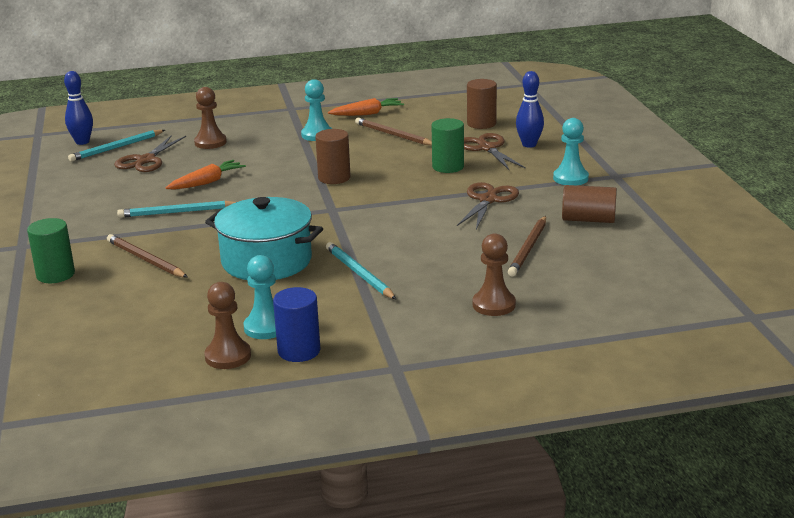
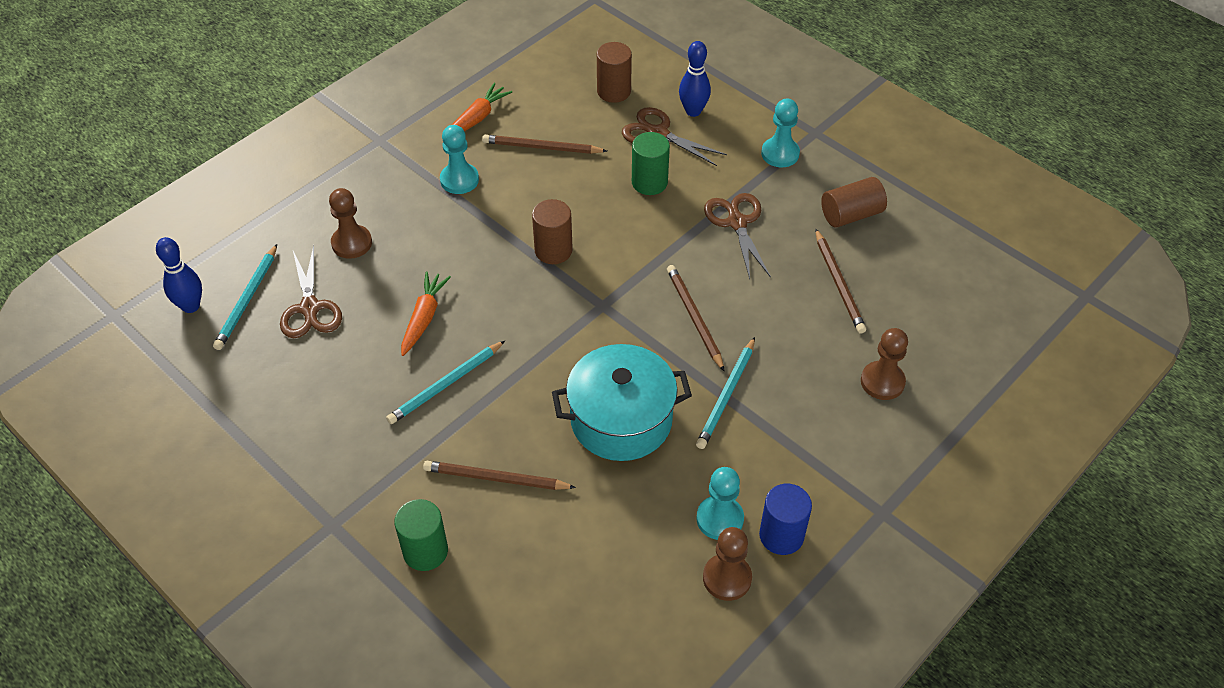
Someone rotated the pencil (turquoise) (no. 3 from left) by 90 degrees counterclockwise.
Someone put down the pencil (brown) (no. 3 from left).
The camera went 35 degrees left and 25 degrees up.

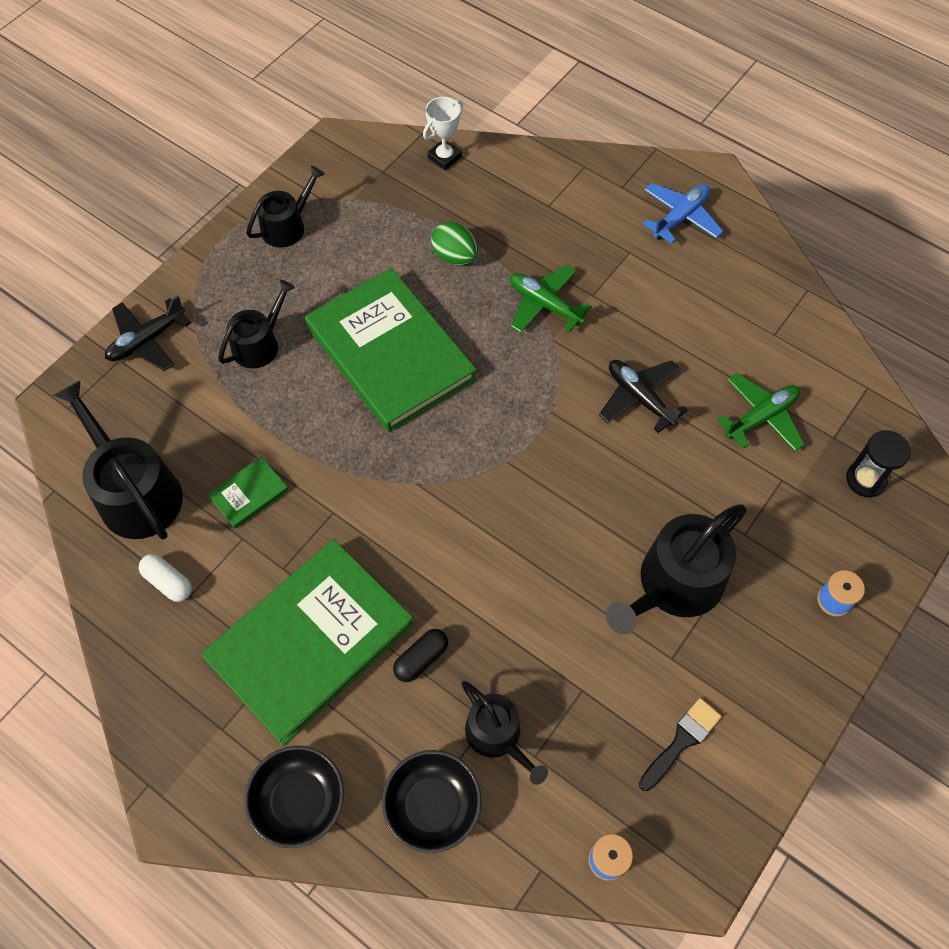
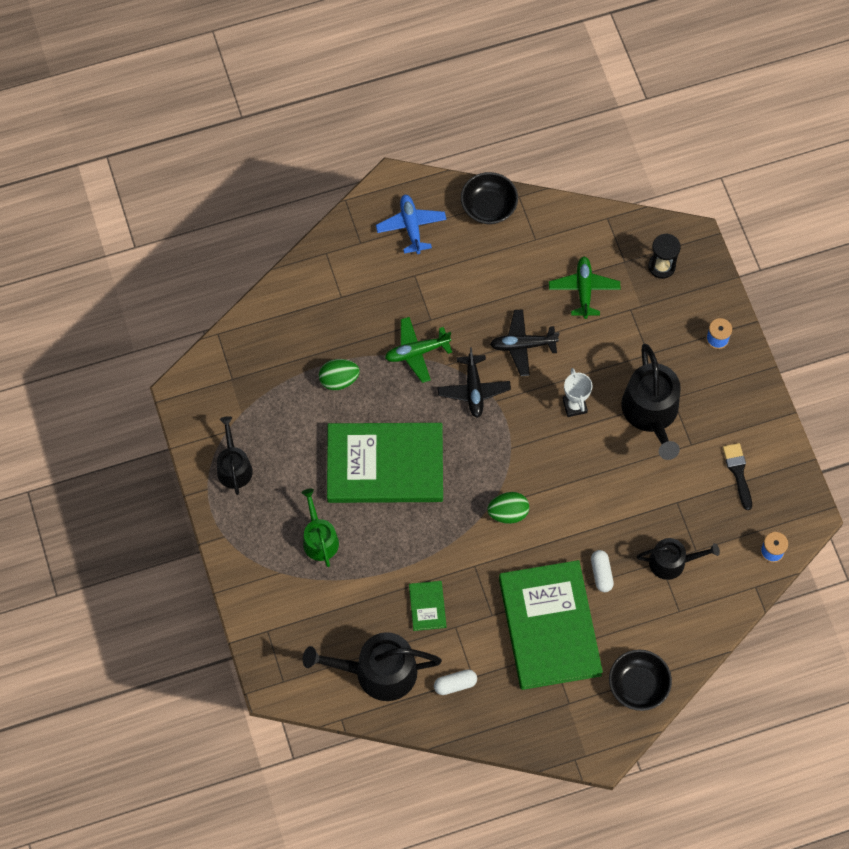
Someone carried the trophy (white).
Someone repainted the watering can (black) (no. 2 from left), which became the watering can (green).
Someone carried the plane (black) (no. 1 from left).
Someone repainted the capsule (black), which became the capsule (white) (no. 2 from left).
Someone carried the bowl (black) (no. 2 from left in the first image).
Someone put down the egg (green) (no. 2 from left).
The camera went 55 degrees left and 5 degrees up.

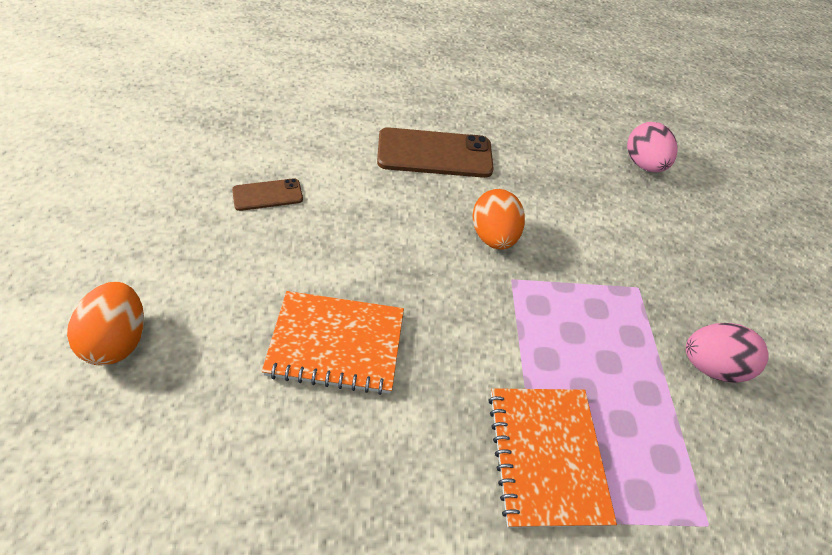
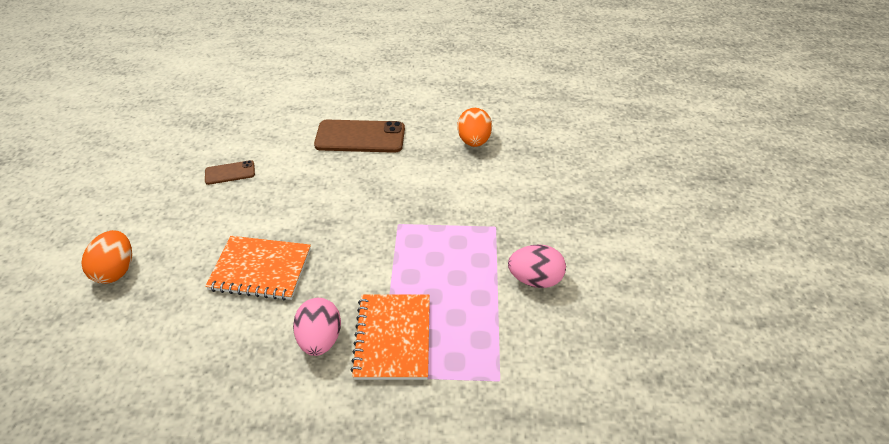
Someone carried the egg (pink) (no. 1 from left).
Someone carried the egg (orange) (no. 2 from left).
The camera went 10 degrees right and 5 degrees down.

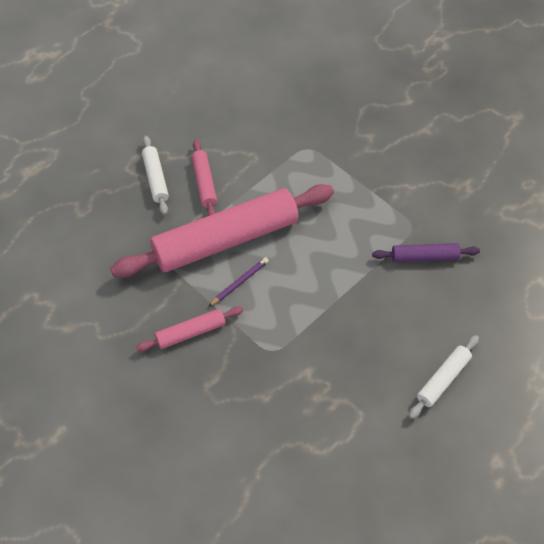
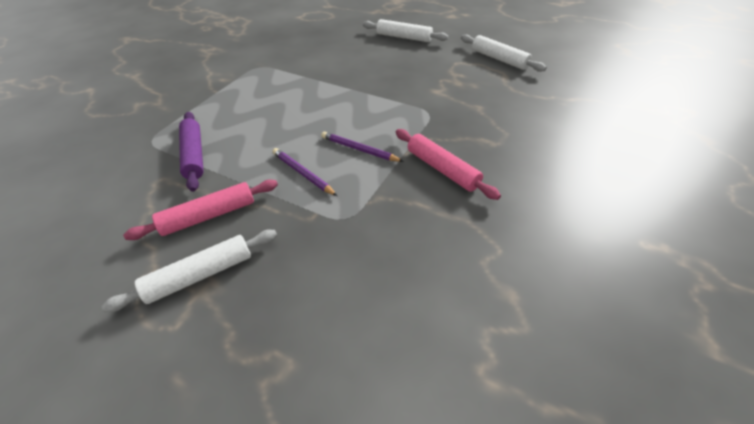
Someone swapped the rolling pin (pink) (no. 3 from left) for the pencil (purple) (no. 1 from left).
Someone carried the rolling pin (purple).
Someone put down the rolling pin (white) (no. 3 from left).
The camera went 105 degrees left and 10 degrees down.

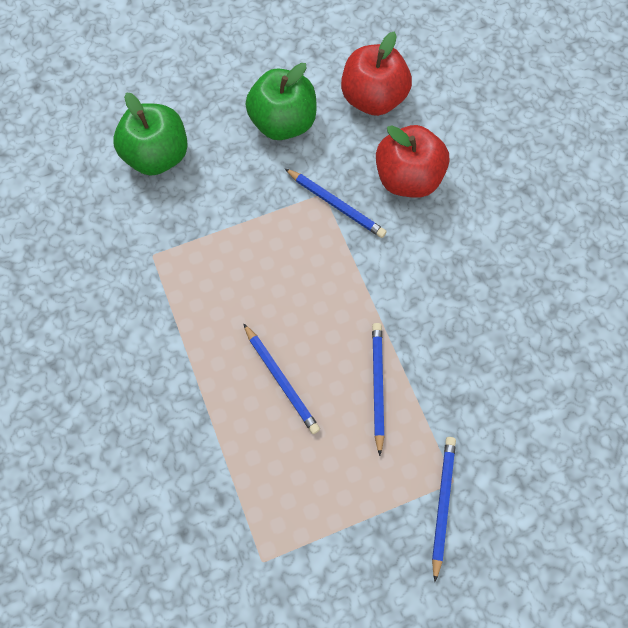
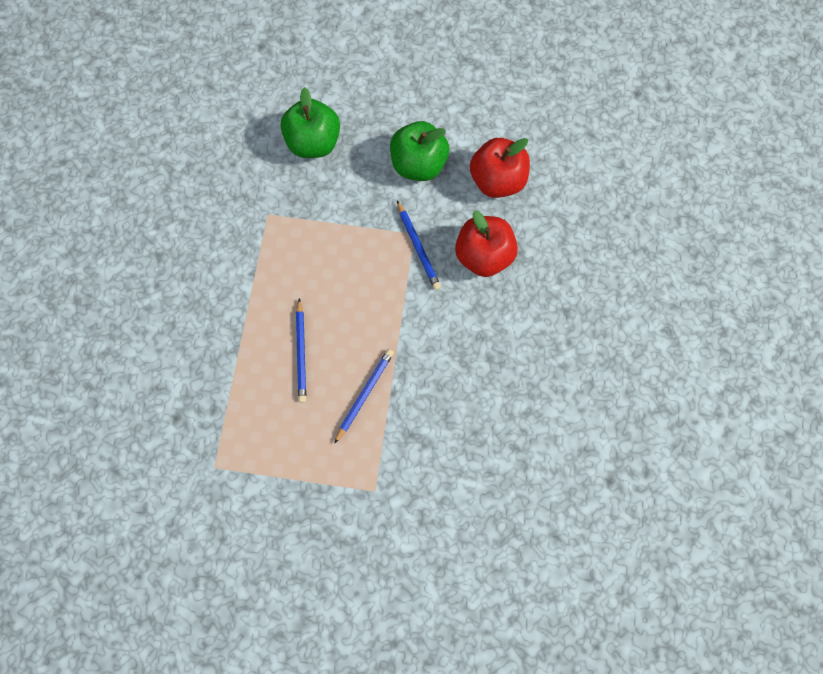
Someone took away the pencil (blue) (no. 4 from left).
The camera went 30 degrees right and 5 degrees up.

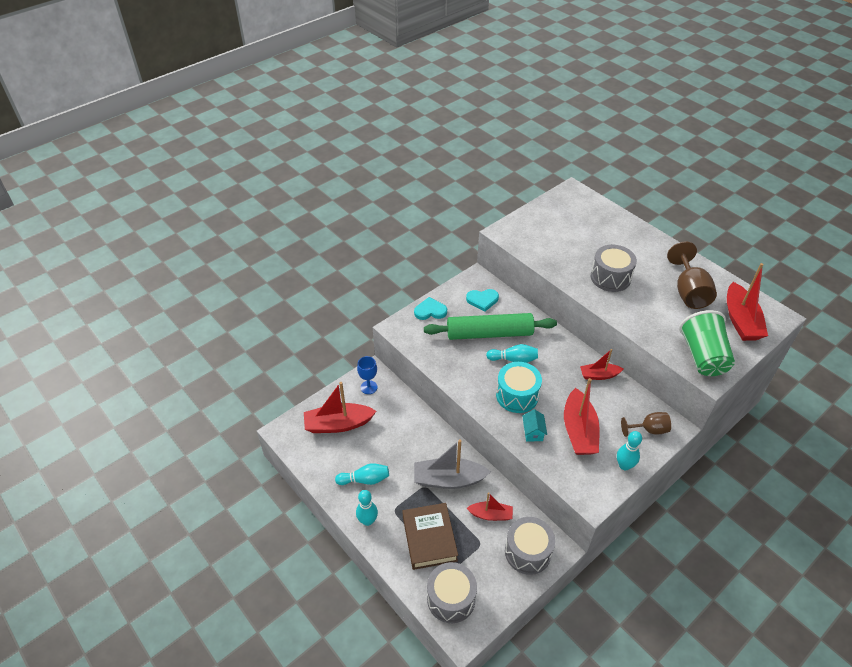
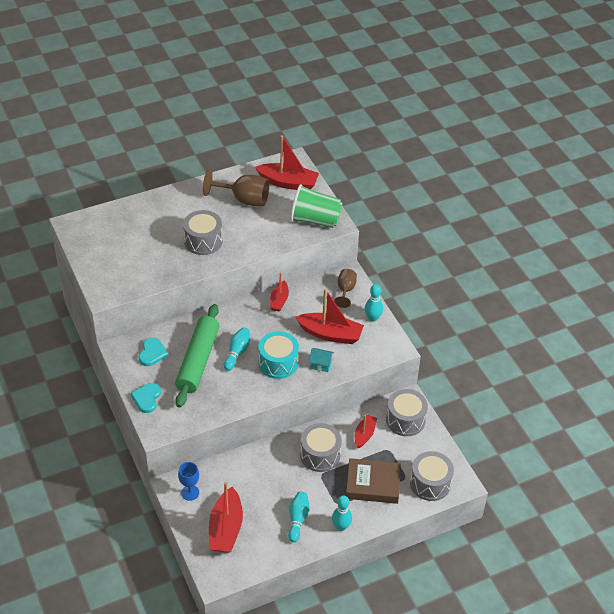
Someone swapped the boat (grey) for the drum (grey) (no. 2 from left).
The camera went 75 degrees left and 0 degrees up.

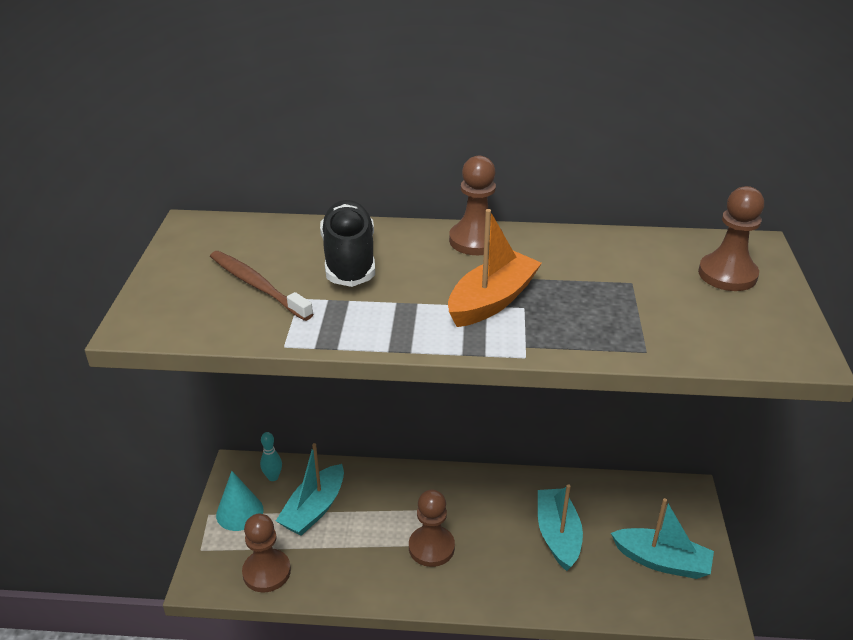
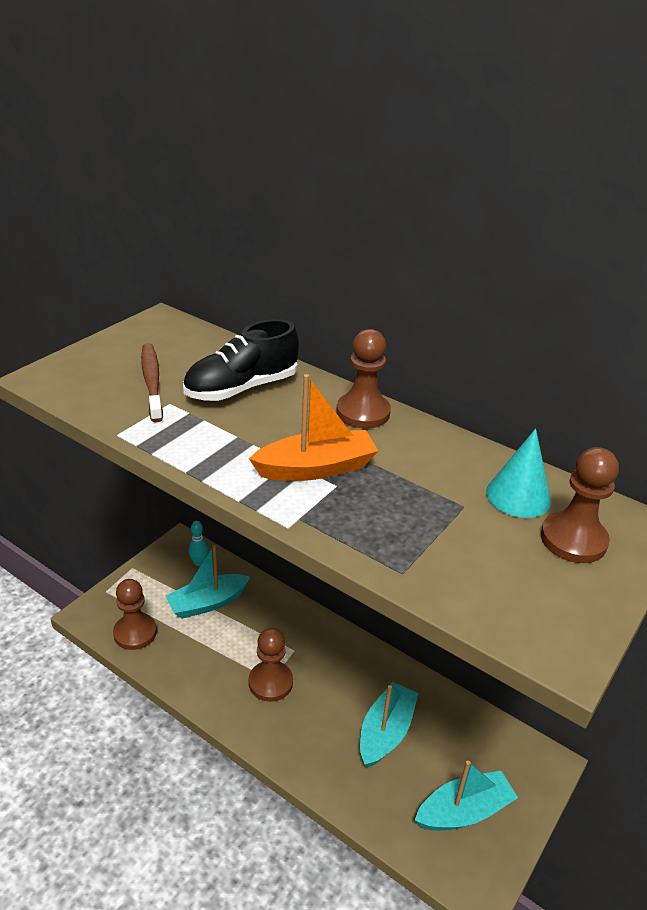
Someone rotated the shoe (black) by 150 degrees counterclockwise.
Someone carried the cone (turquoise).
Someone rotated the boat (turquoise) (no. 3 from left) by 75 degrees counterclockwise.
The camera went 30 degrees right and 0 degrees up.

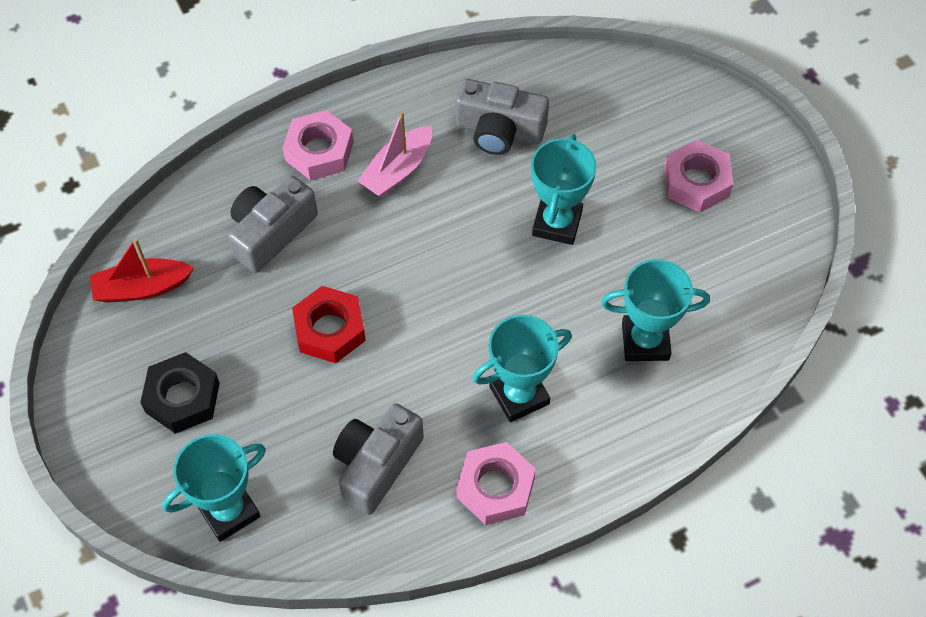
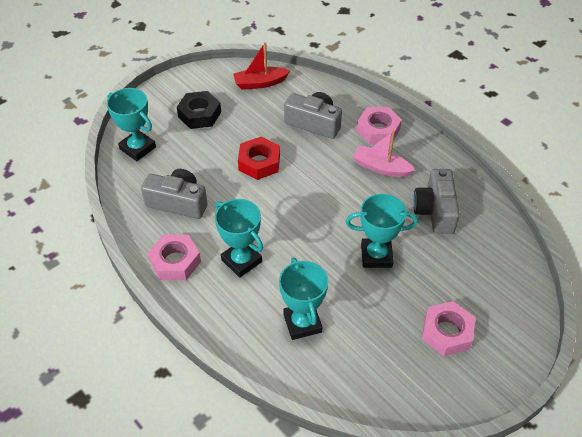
Someone rotated the boat (red) by 75 degrees counterclockwise.
The camera went 75 degrees right and 10 degrees down.

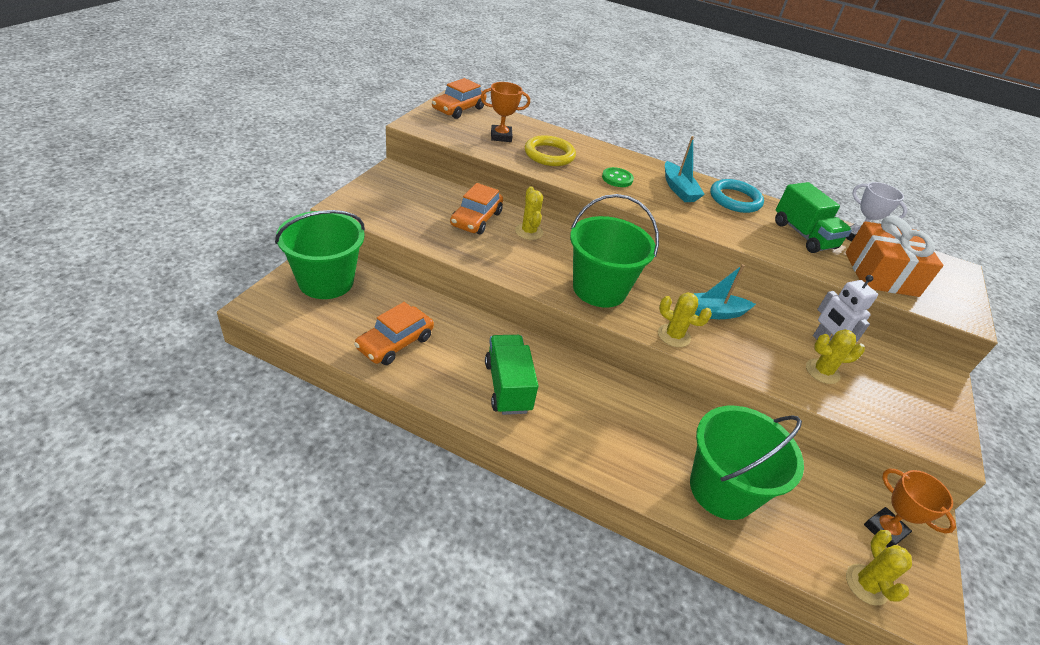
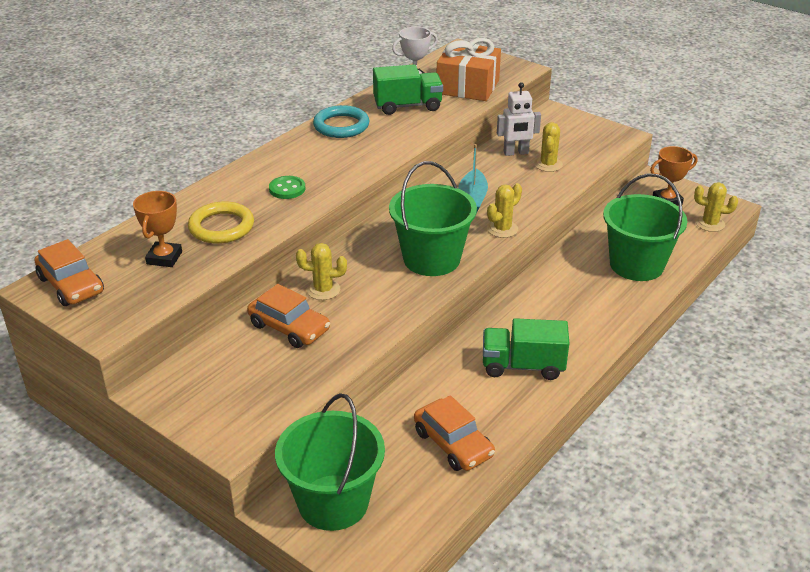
Someone took away the boat (turquoise) (no. 1 from left).
The camera went 70 degrees left and 5 degrees down.

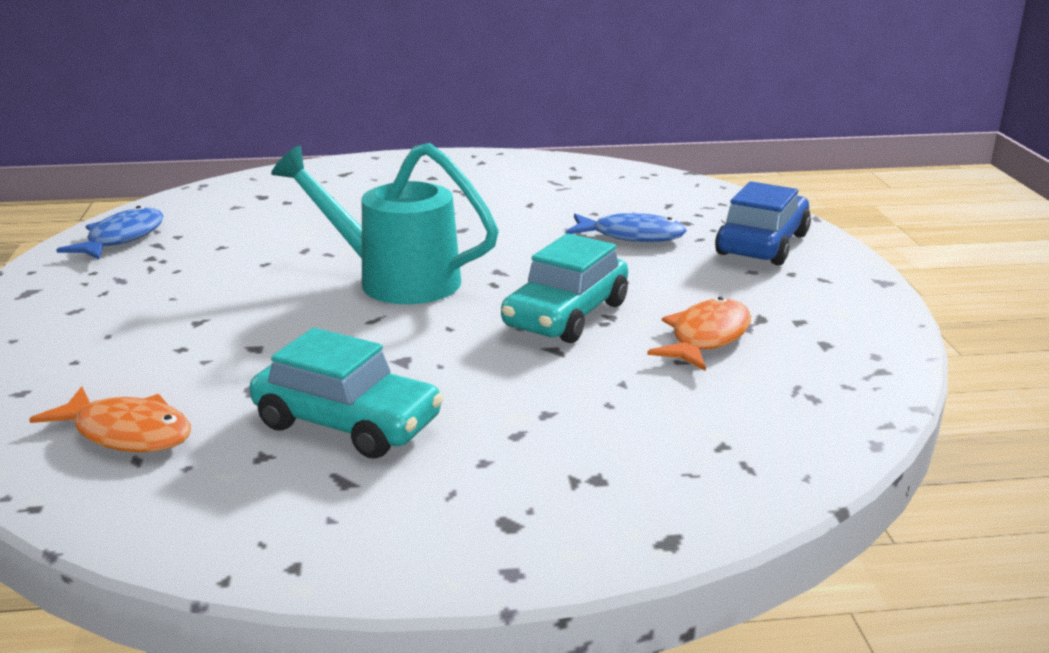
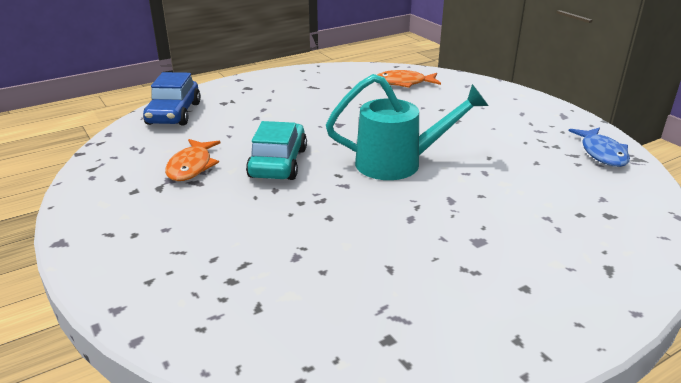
Someone carried the car (blue).
Someone took away the fish (blue) (no. 2 from left).
Someone took away the car (turquoise) (no. 1 from left).
The camera went 155 degrees right and 5 degrees up.

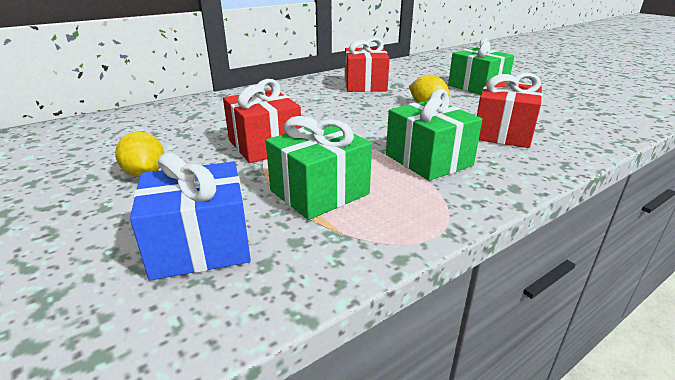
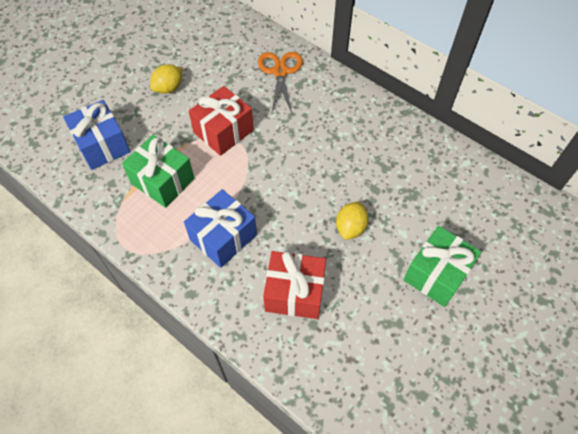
Someone took away the gift (red) (no. 2 from left).
Someone repainted the gift (green) (no. 2 from left), which became the gift (blue) (no. 2 from left).
Someone put down the scissors (orange).
The camera went 75 degrees right and 30 degrees up.

